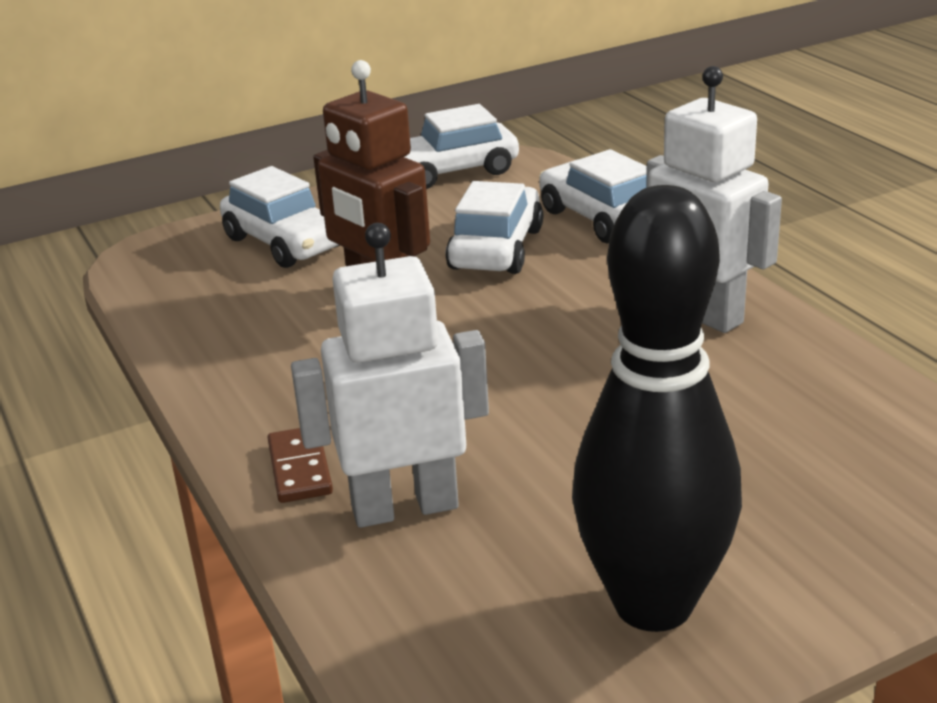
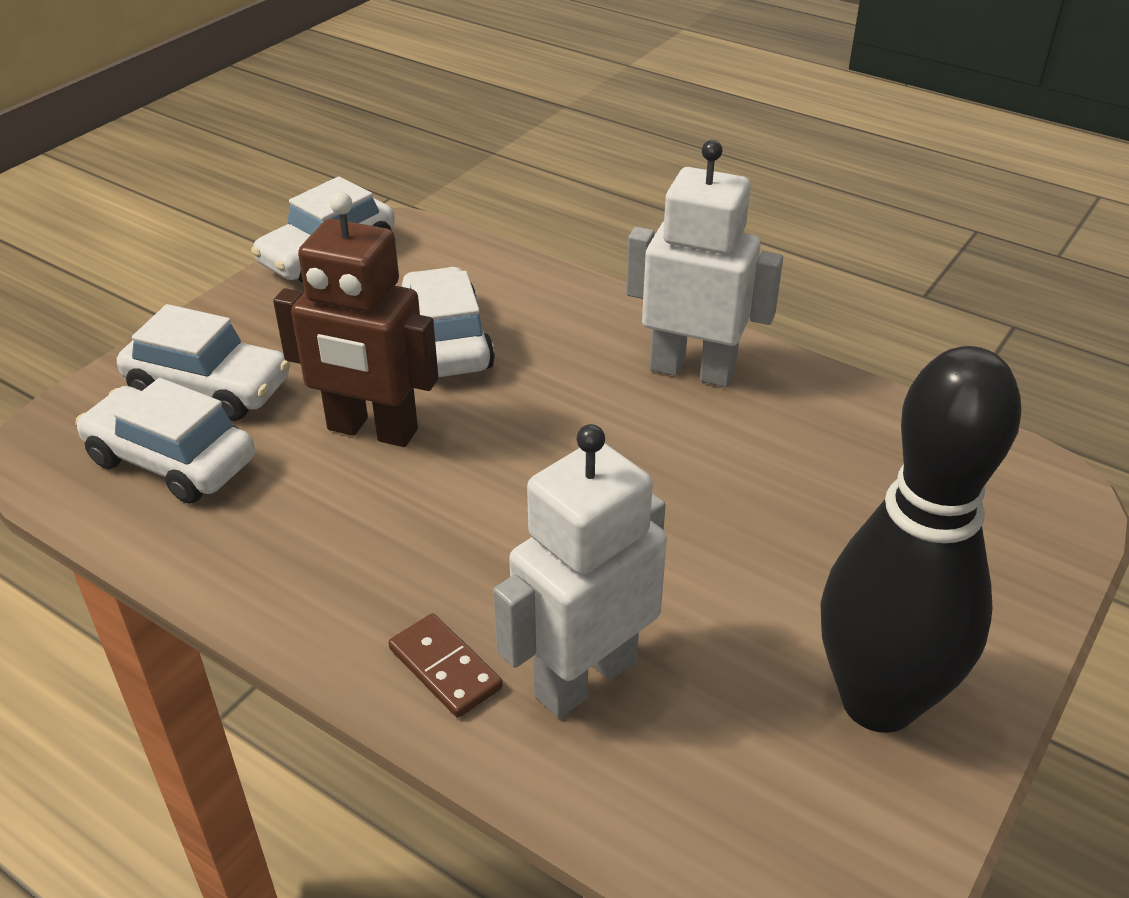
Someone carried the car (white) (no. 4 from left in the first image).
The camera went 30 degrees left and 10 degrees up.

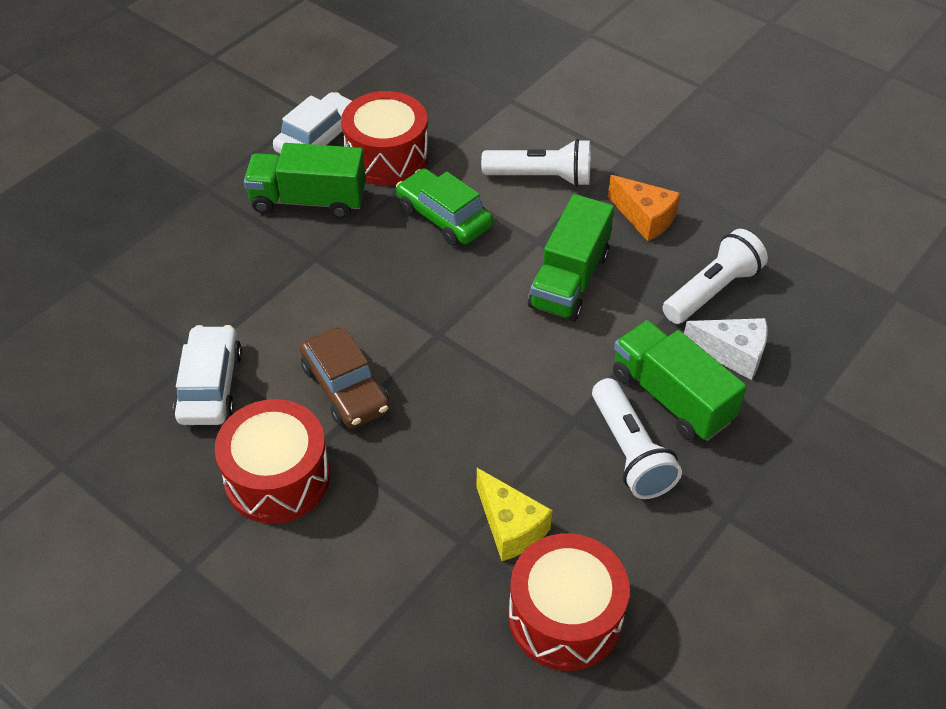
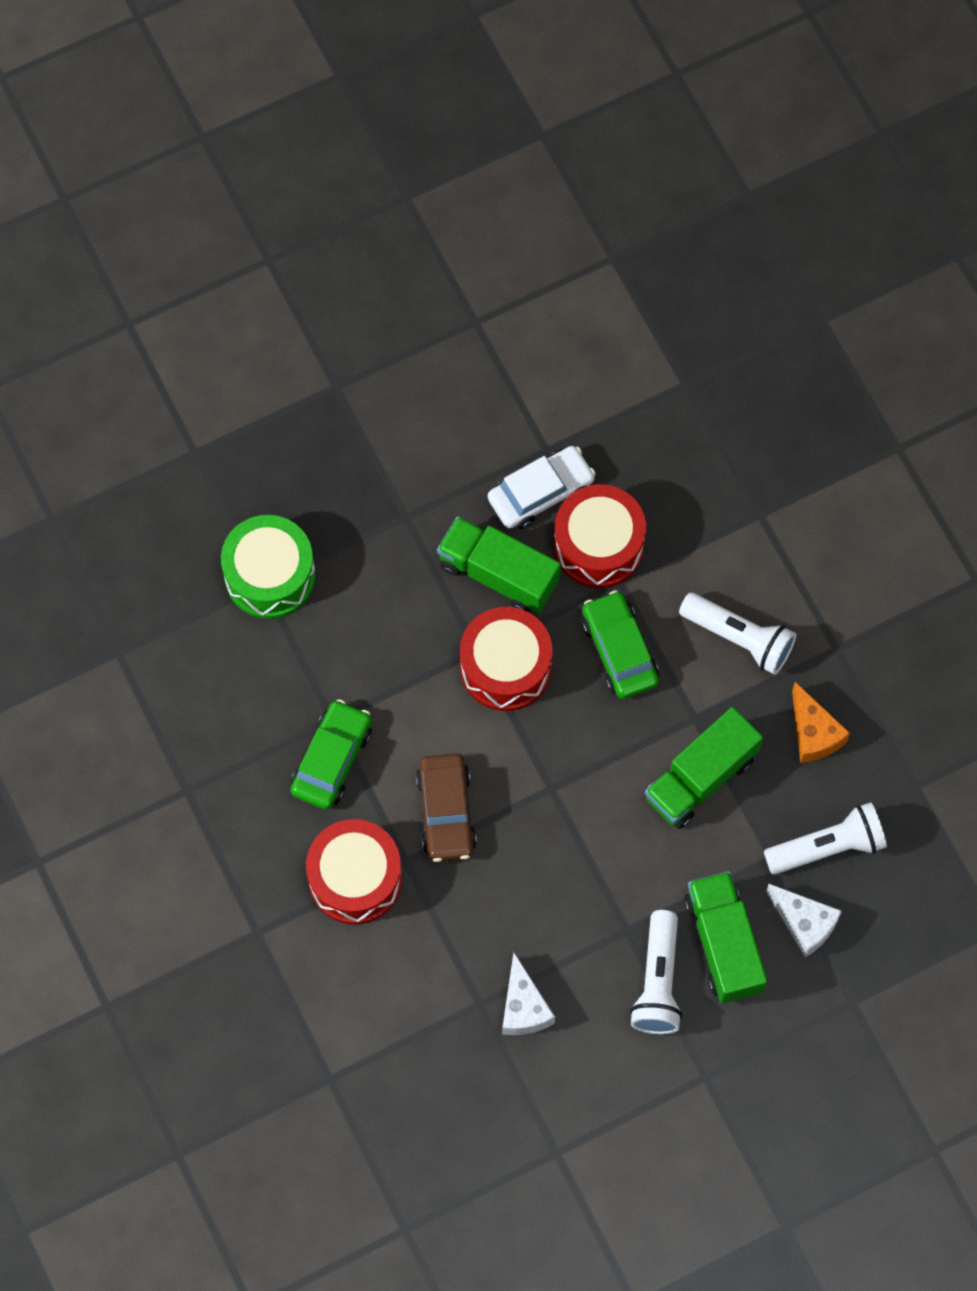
Someone repainted the car (white) (no. 1 from left), which became the car (green) (no. 1 from left).
Someone repainted the cheese (yellow), which became the cheese (white) (no. 1 from left).
Someone carried the drum (red) (no. 3 from left in the first image).
Someone put down the drum (green).
The camera went 25 degrees right and 20 degrees up.

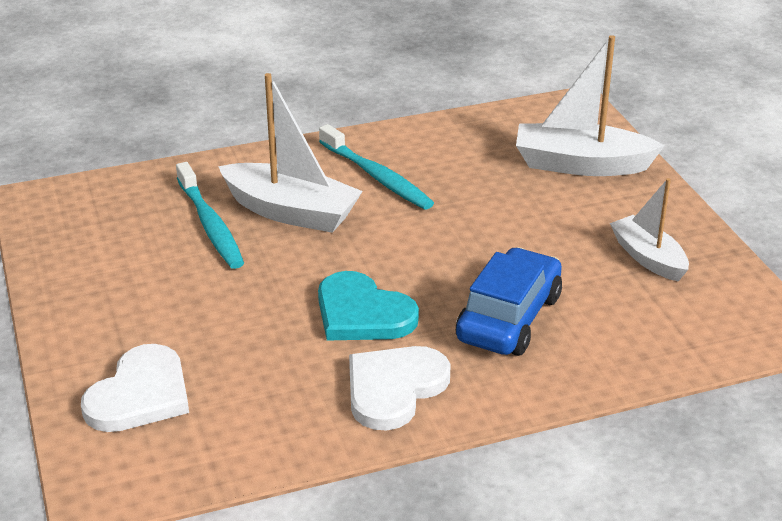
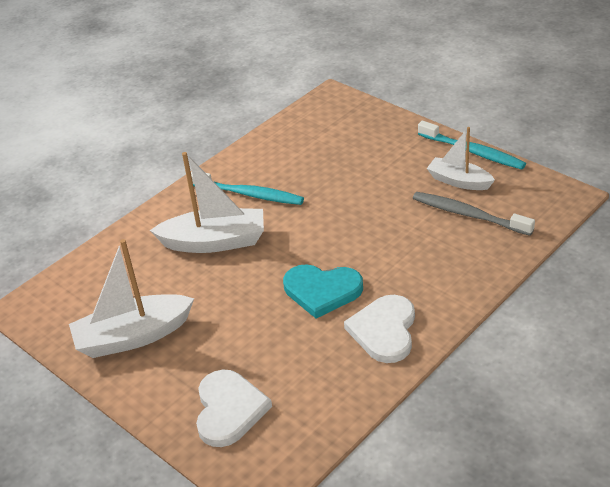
Someone carried the boat (white) (no. 2 from left in the first image).
Someone carried the toothbrush (turquoise) (no. 1 from left in the first image).
Someone took away the car (blue).
Someone put down the toothbrush (grey).
The camera went 25 degrees left and 5 degrees up.

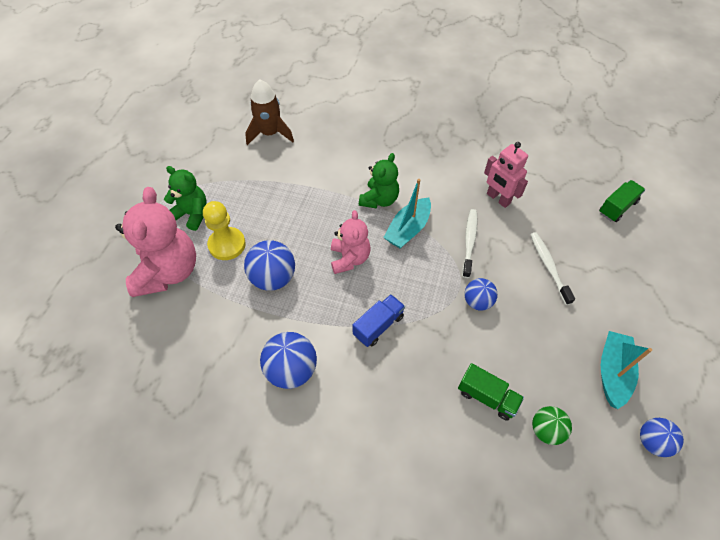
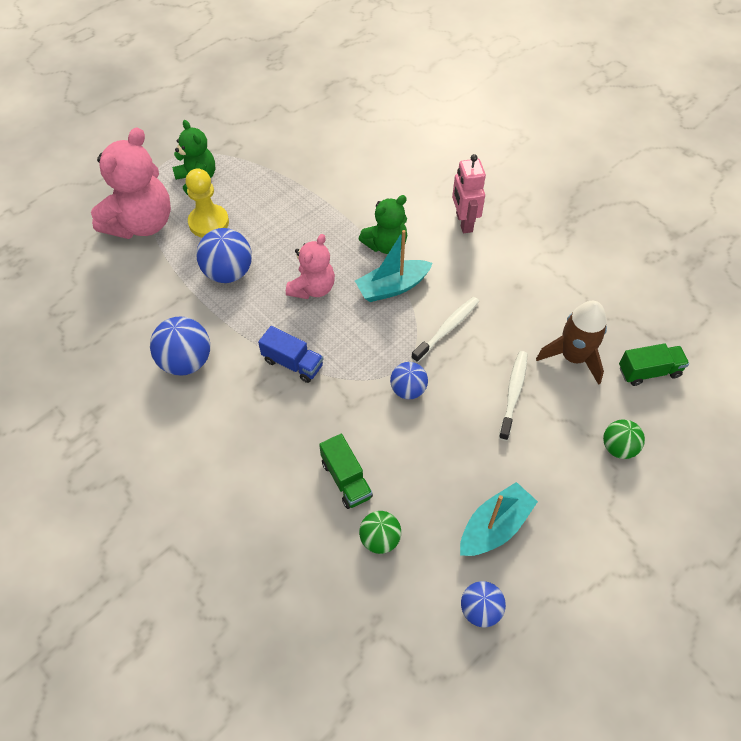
Someone carried the rocket (brown).
Someone carried the robot (pink).
Someone rotated the truck (blue) by 45 degrees clockwise.
Someone put down the ball (green) (no. 2 from left).
The camera went 30 degrees right and 0 degrees up.

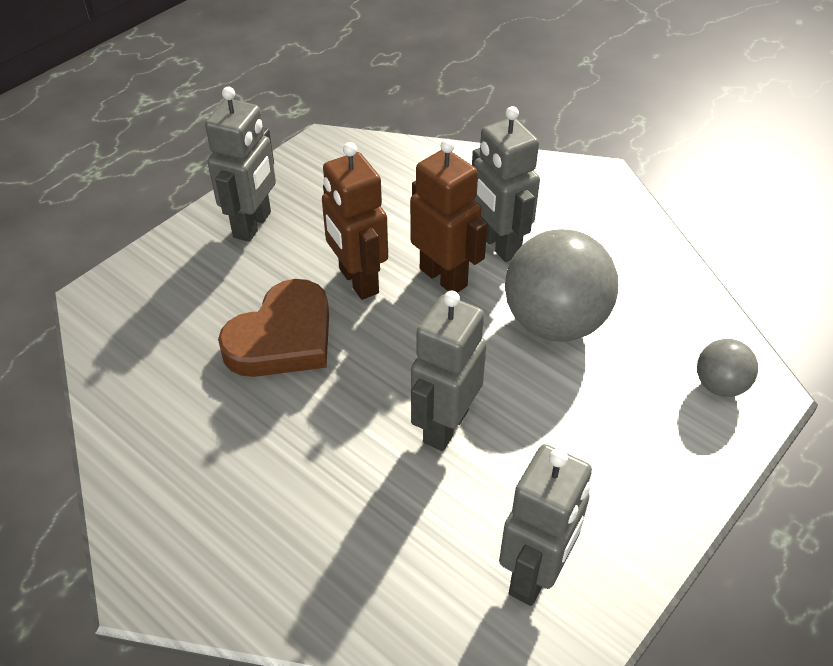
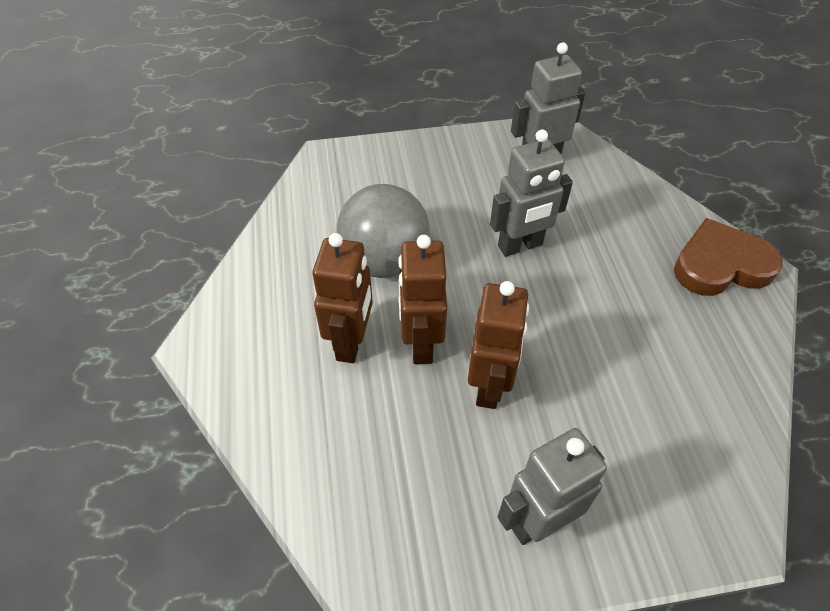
Someone repainted the robot (grey) (no. 3 from left), which became the robot (brown) (no. 1 from left).
Someone carried the heart (brown).
Someone took away the ball (grey) (no. 2 from left).
The camera went 140 degrees left and 5 degrees up.

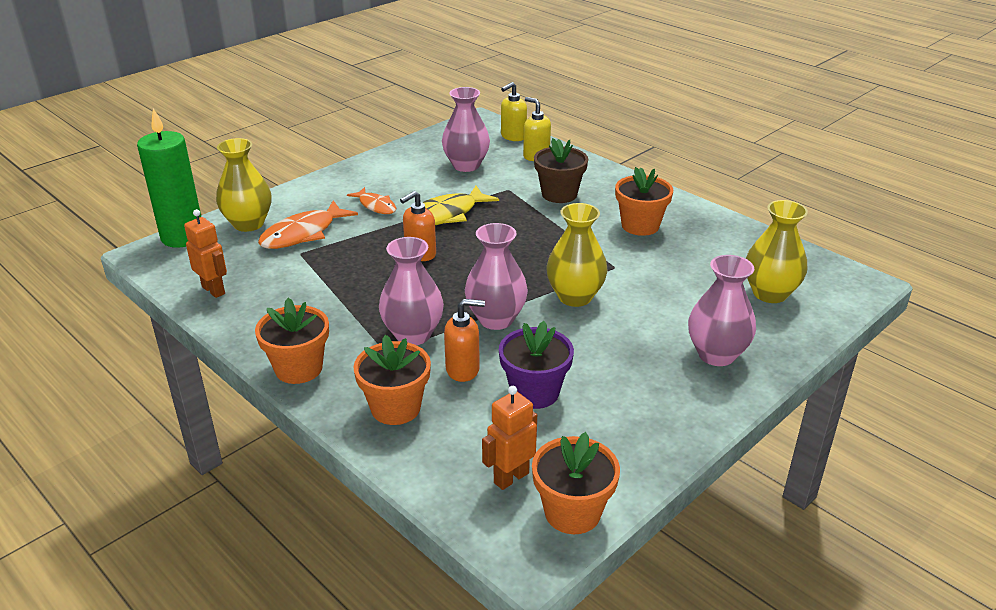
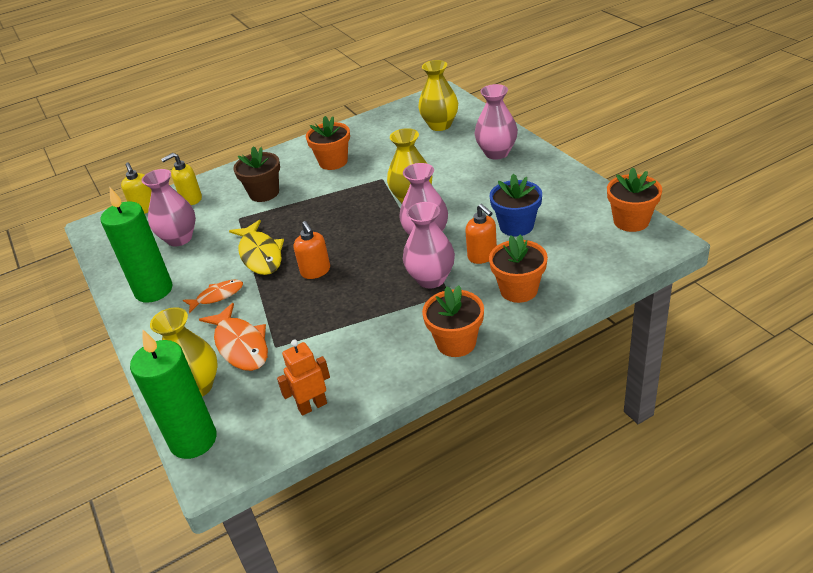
Someone rotated the soap dispenser (orange) (no. 2 from left) by 135 degrees clockwise.
Someone repainted the flower pot (purple), which became the flower pot (blue).
Someone took away the robot (orange) (no. 2 from left).
Someone put down the candle (green) (no. 1 from left).
The camera went 70 degrees left and 5 degrees up.

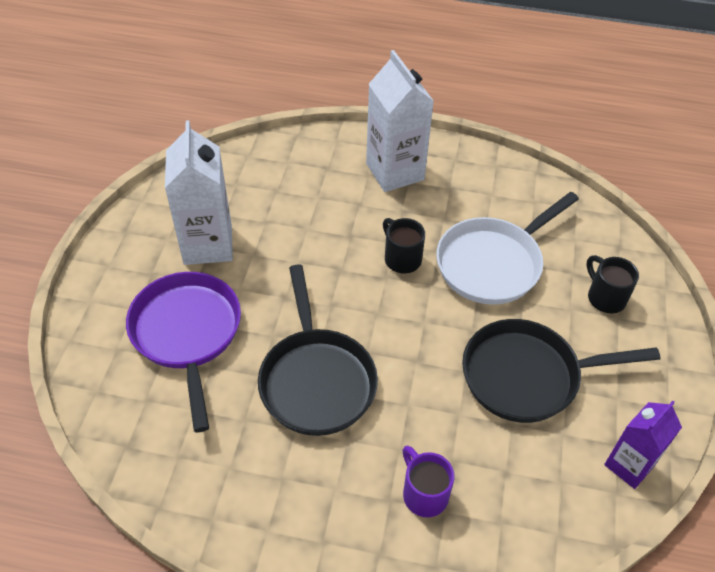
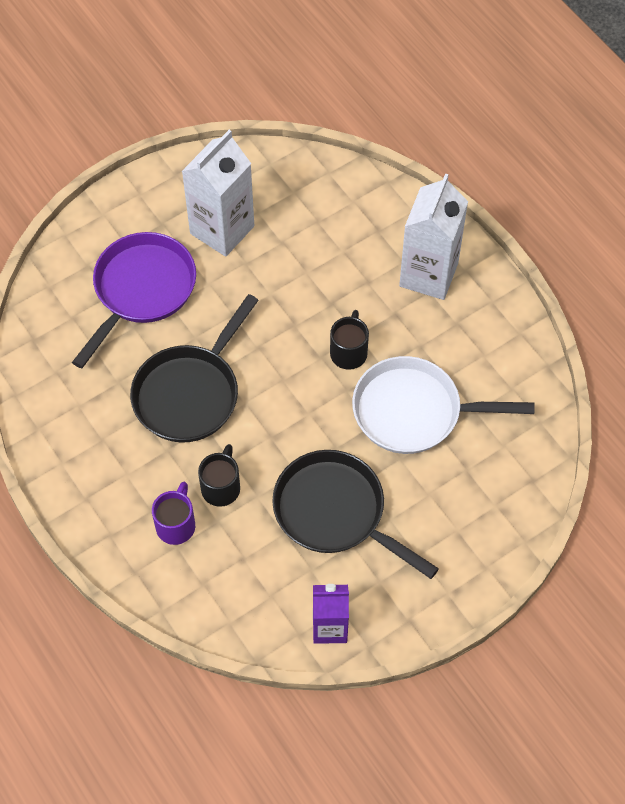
Someone carried the mug (black) (no. 2 from left in the first image).
The camera went 45 degrees right and 10 degrees up.

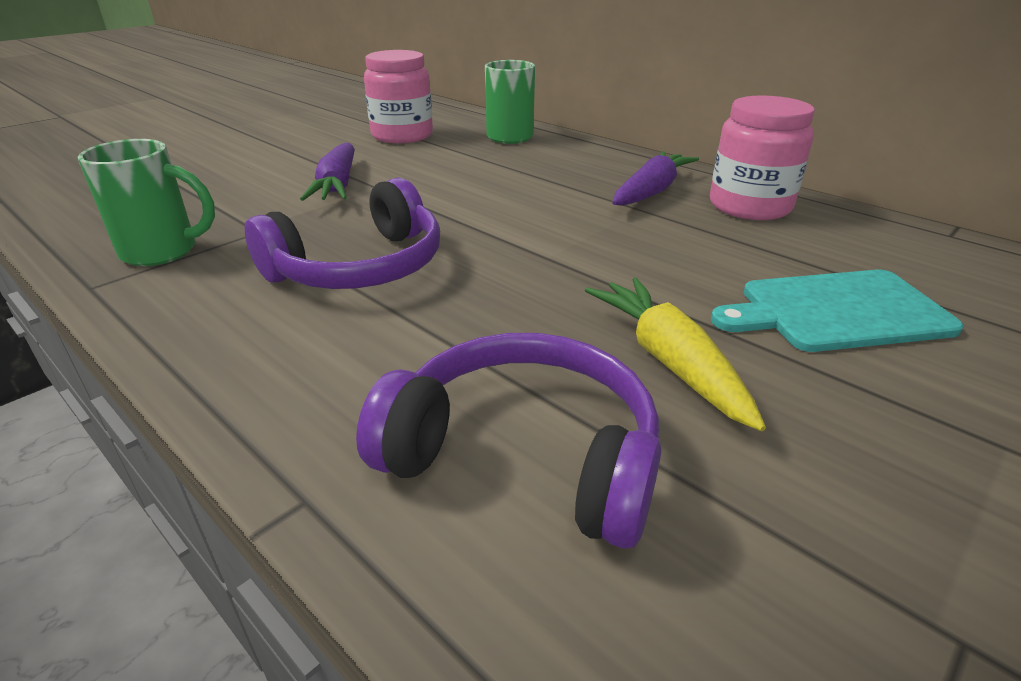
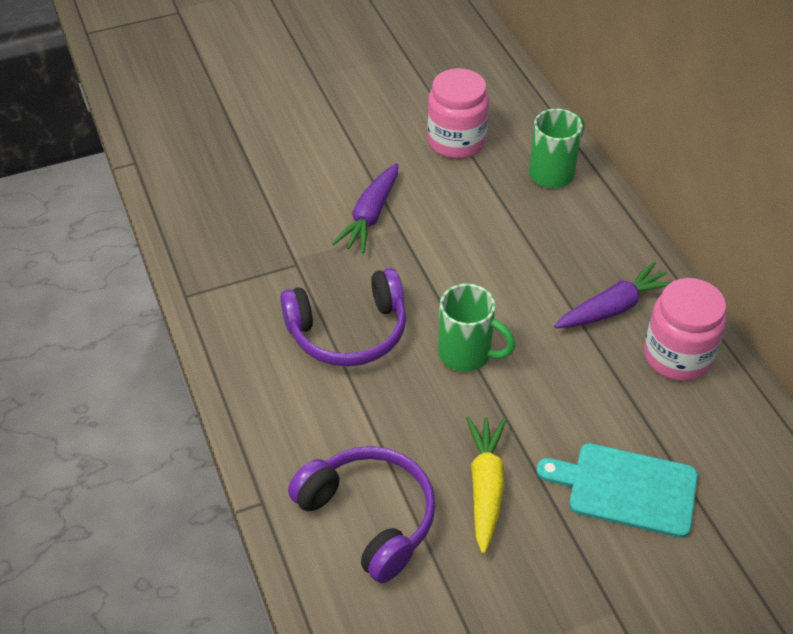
Someone carried the mug (green) (no. 1 from left).
The camera went 25 degrees right and 15 degrees up.

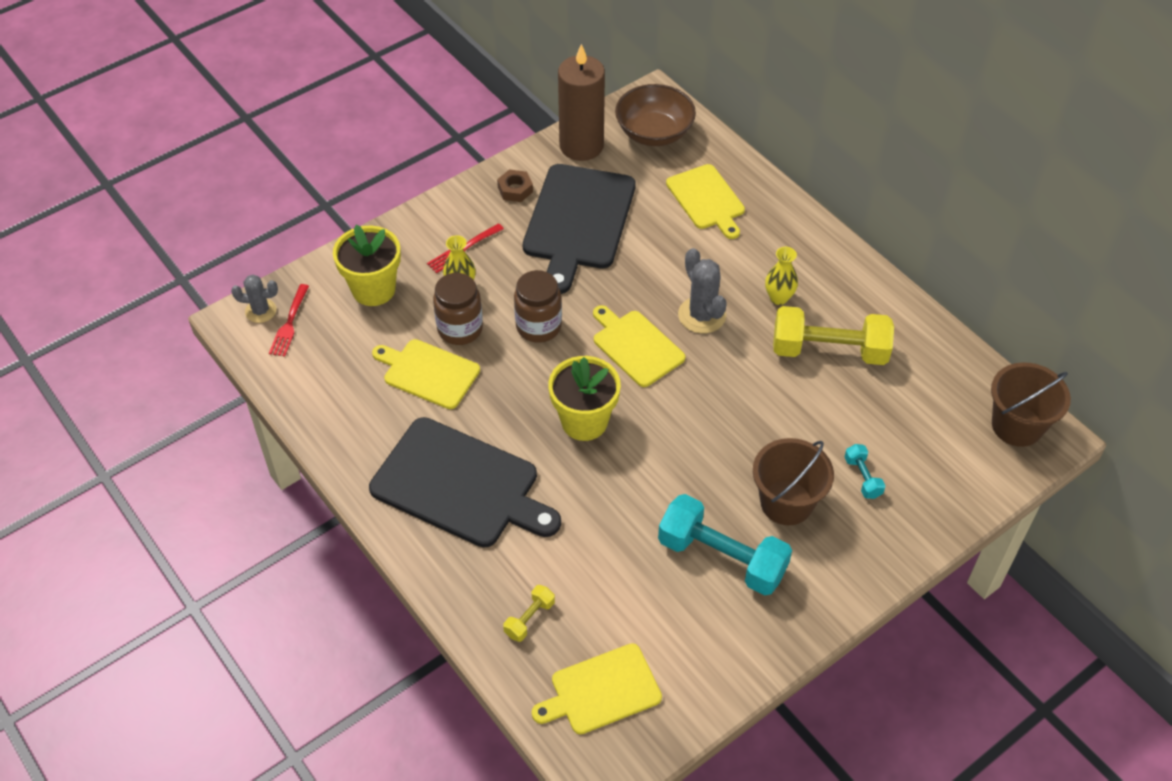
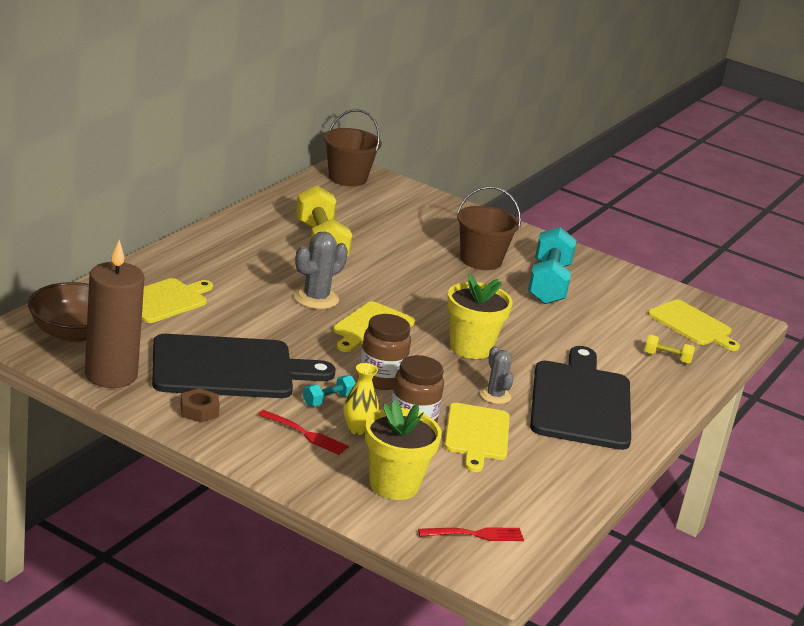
Someone took away the vase (yellow) (no. 2 from left).
Someone carried the cactus (grey) (no. 1 from left in the first image).
Someone carried the dumbbell (turquoise) (no. 2 from left in the first image).
The camera went 115 degrees left and 25 degrees down.

